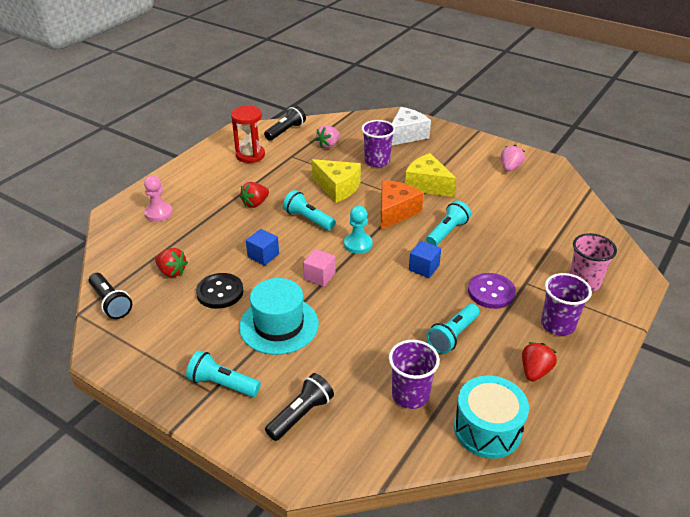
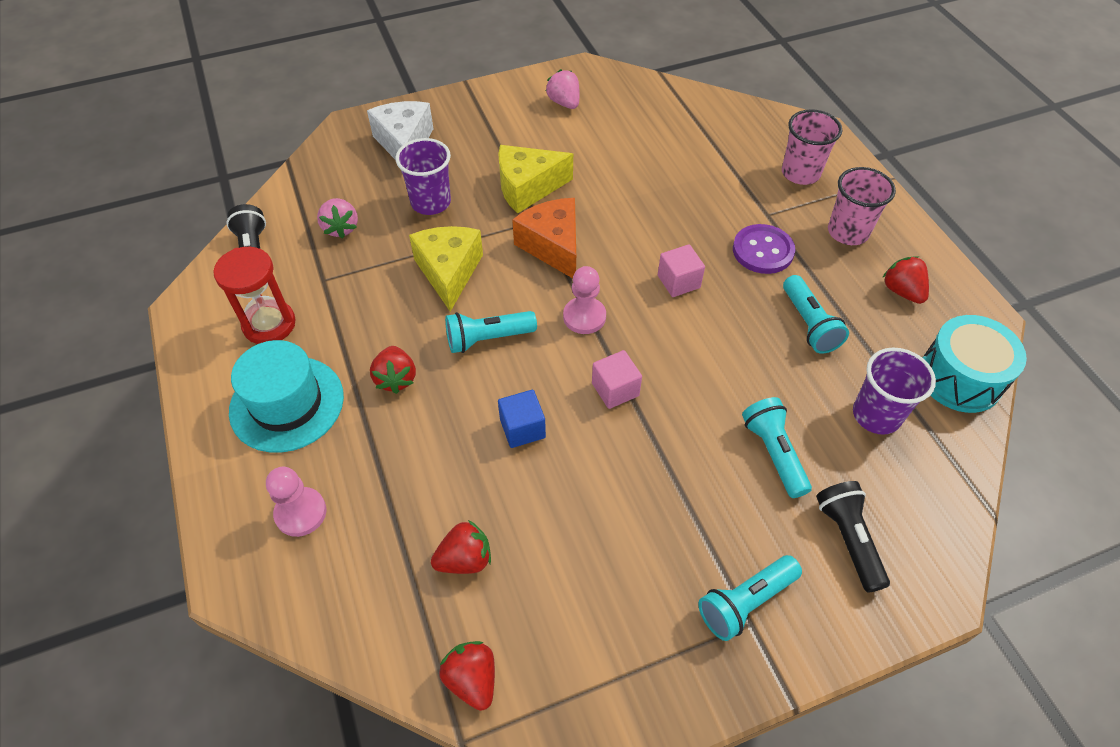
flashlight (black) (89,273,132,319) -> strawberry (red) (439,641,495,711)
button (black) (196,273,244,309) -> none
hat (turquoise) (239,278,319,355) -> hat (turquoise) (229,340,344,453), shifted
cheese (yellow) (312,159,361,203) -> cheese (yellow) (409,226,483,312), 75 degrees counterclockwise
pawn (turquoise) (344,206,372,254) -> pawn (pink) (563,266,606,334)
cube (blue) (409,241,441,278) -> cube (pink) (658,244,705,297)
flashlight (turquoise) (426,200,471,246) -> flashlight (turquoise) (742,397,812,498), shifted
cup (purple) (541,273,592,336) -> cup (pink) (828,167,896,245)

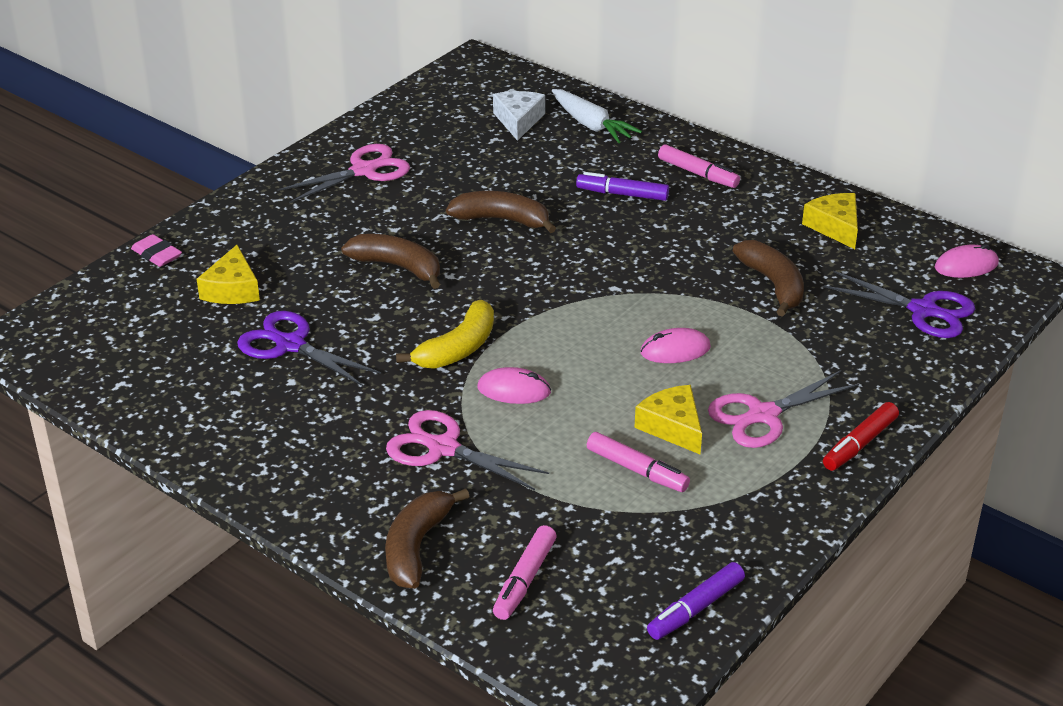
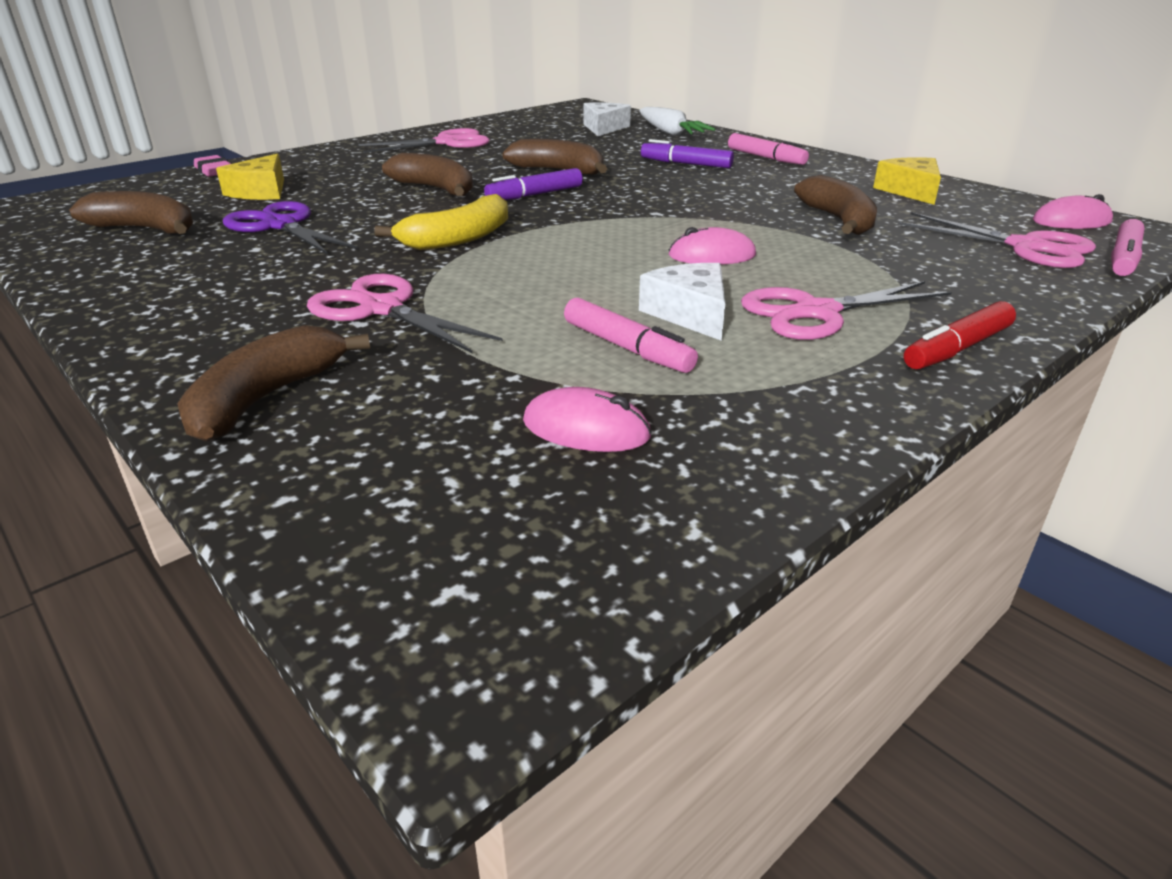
mouse (pink) (477,367,551,404) -> mouse (pink) (523,387,652,452), shifted
marker (pink) (493,525,557,620) -> marker (pink) (1111,219,1145,276), shifted
cheese (yellow) (634,385,702,454) -> cheese (white) (639,263,725,341)
marker (purple) (647,562,745,640) -> marker (purple) (484,168,583,200), shifted
scissors (purple) (824,271,975,338) -> scissors (pink) (899,212,1096,268)
none -> banana (brown) (69,191,193,234)

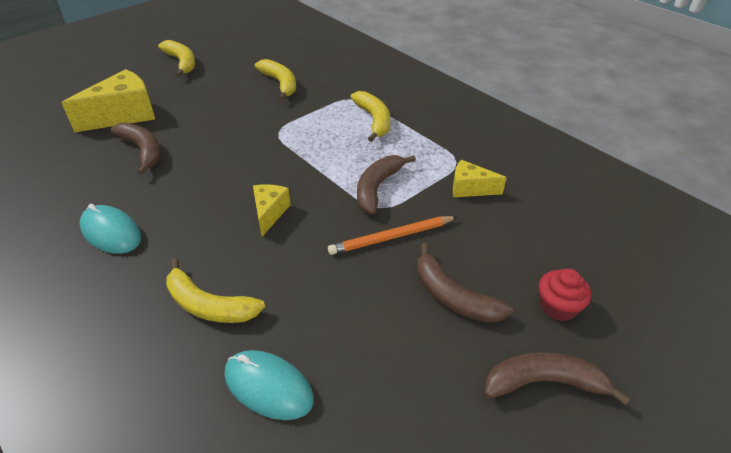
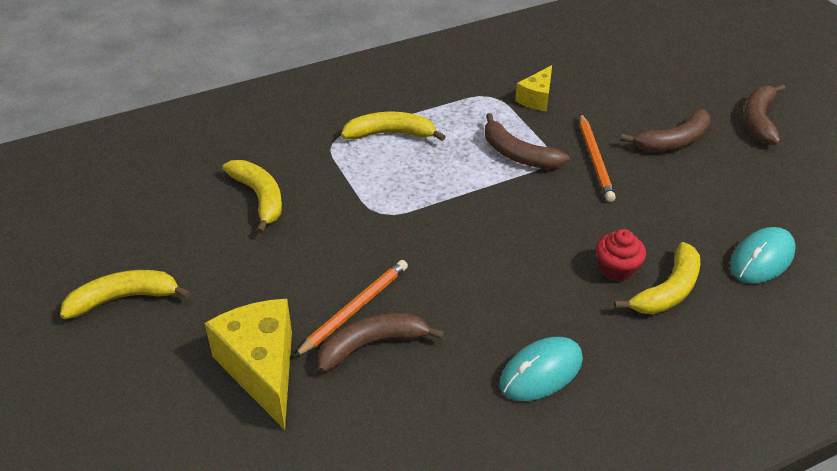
cheese (yellow) (253,184,291,236) -> none
banana (yellow) (255,59,296,101) -> banana (yellow) (222,160,282,234), 75 degrees clockwise
cupcake (red) (539,268,591,321) -> cupcake (red) (596,229,646,282), shifted
none -> pencil (orange) (294,260,408,357)

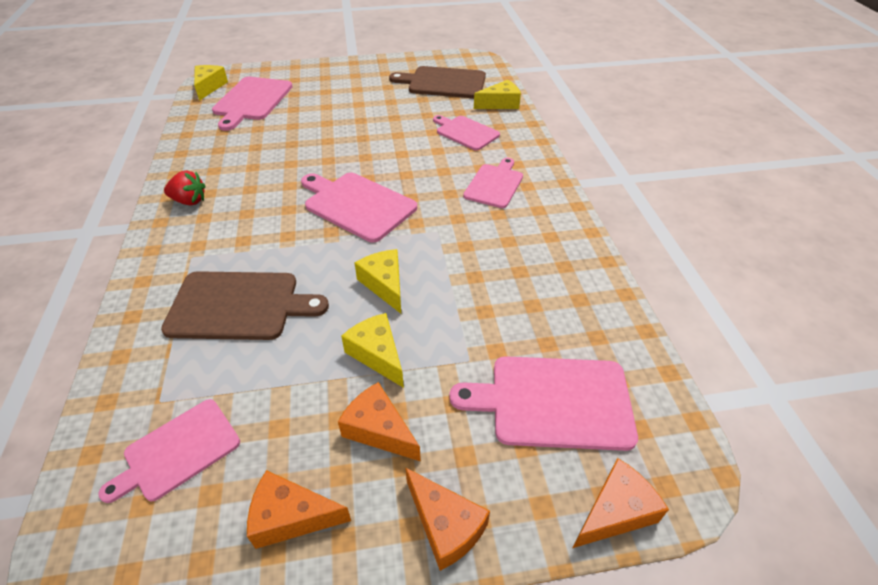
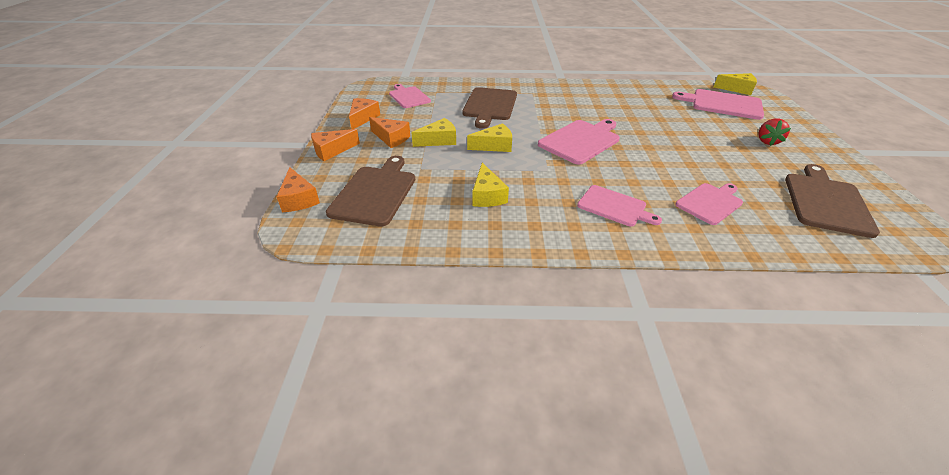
strawberry (red) (164,170,206,206) -> strawberry (red) (758,119,791,146), shifted
cheese (orange) (338,382,421,461) -> cheese (orange) (369,117,410,148), 75 degrees clockwise
cutting board (pink) (449,356,638,451) -> cutting board (brown) (326,156,415,226)
cheese (yellow) (474,80,521,109) -> cheese (yellow) (473,163,509,207), shifted

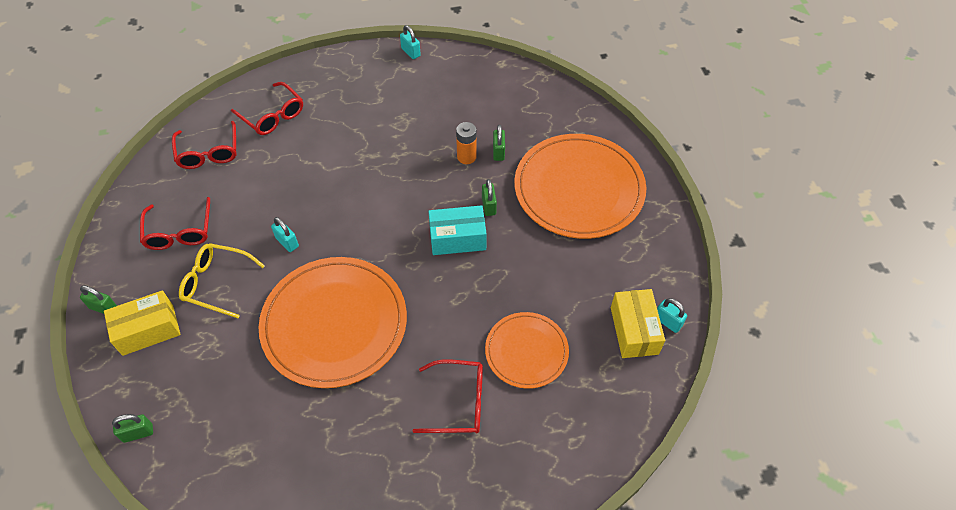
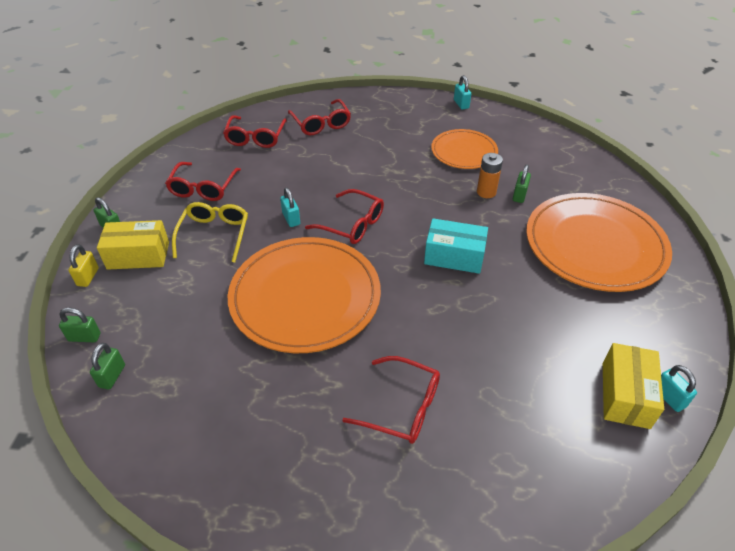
glasses (yellow) (179,243,265,318) -> glasses (yellow) (172,202,248,263), 60 degrees clockwise
padlock (green) (482,179,497,216) -> padlock (green) (90,343,125,389), shifted
plate (orange) (485,312,569,389) -> plate (orange) (431,129,498,169), shifted
none -> padlock (yellow) (69,244,99,287)
none -> glasses (red) (305,189,384,244)

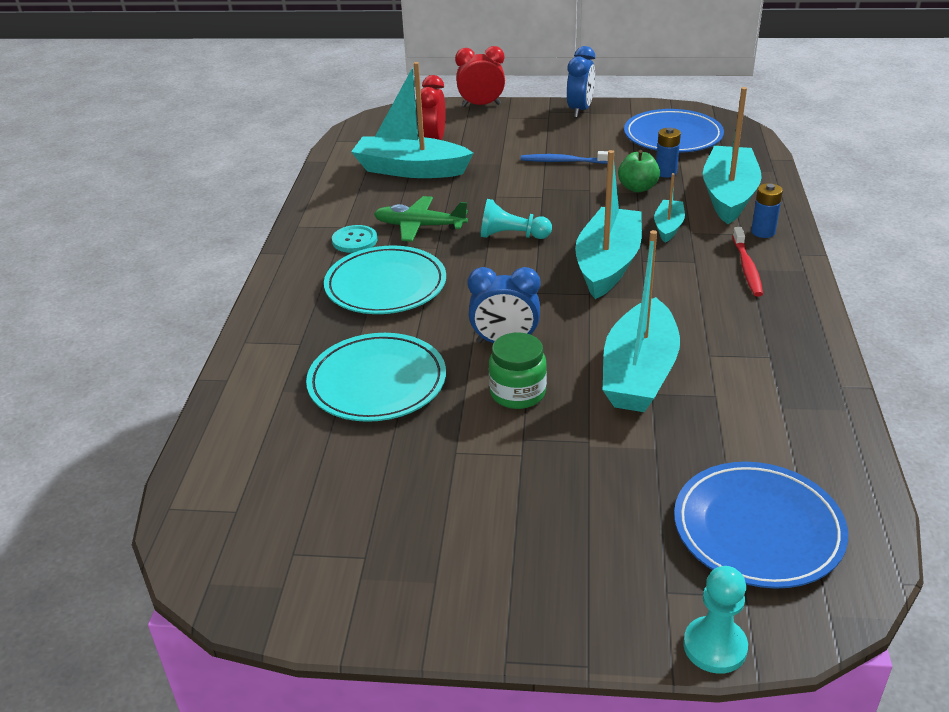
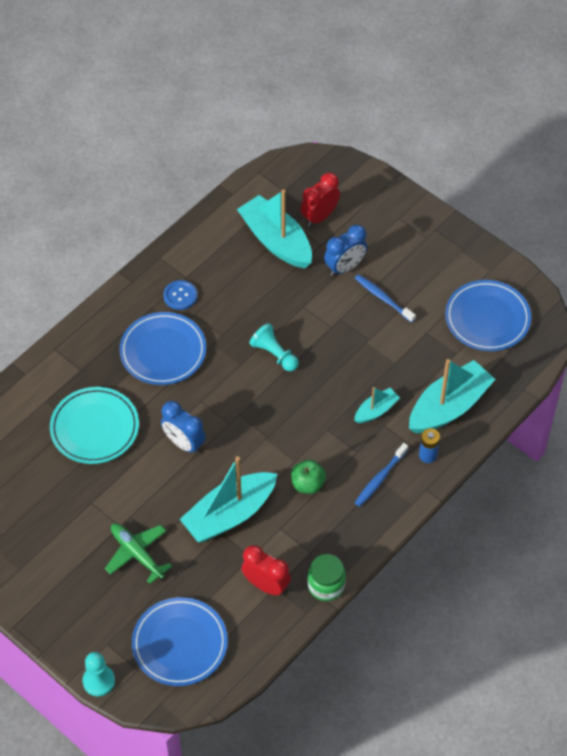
plate (turquoise) (324,246,446,314) -> plate (blue) (119,312,206,385)
button (turquoise) (332,225,377,253) -> button (blue) (163,280,197,310)
plane (green) (374,196,468,242) -> plane (green) (105,523,172,584), shifted
clock (red) (455,46,505,107) -> clock (red) (241,545,291,596), shifted
jar (green) (489,332,547,409) -> jar (green) (308,554,346,601), shifted
clock (blue) (567,46,595,118) -> clock (blue) (324,225,367,276), shifted
boat (turquoise) (575,150,642,299) -> none
apple (green) (618,150,660,192) -> apple (green) (291,460,326,494), shifted
battery (blue) (656,128,681,178) -> none
toothbrush (red) (732,227,763,297) -> toothbrush (blue) (355,443,408,507)

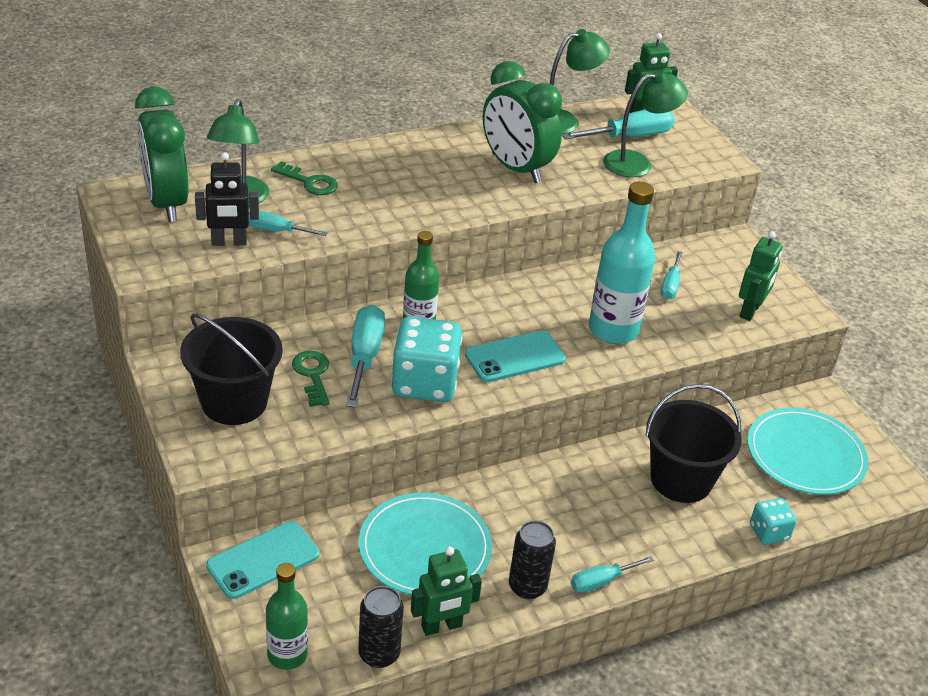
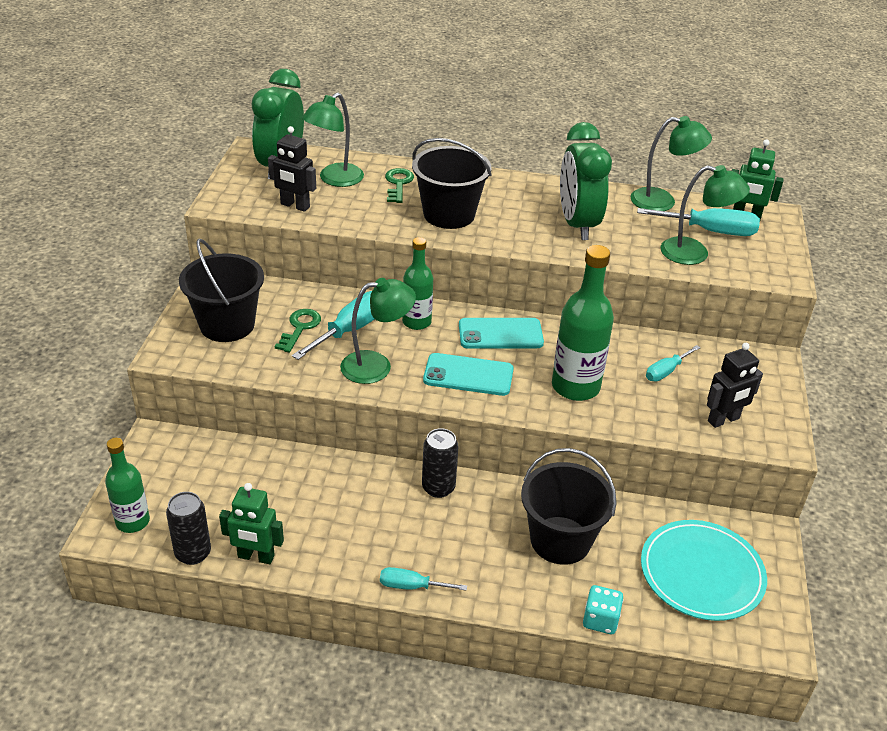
phone (turquoise) (206,521,319,599) -> phone (turquoise) (459,318,544,349), shifted
screwdriver (turquoise) (249,211,327,236) -> none
key (green) (271,161,338,195) -> key (green) (385,168,414,203), 150 degrees counterclockwise
plate (turquoise) (359,493,492,595) -> none
dice (turquoise) (391,317,462,402) -> lamp (green) (340,278,416,384)
can (black) (509,520,556,599) -> can (black) (422,428,459,498), shifted
bottle (turquoise) (589,181,655,344) -> bottle (green) (552,245,614,401)
robot (green) (739,231,783,321) -> robot (black) (707,343,763,428)
none -> bucket (black) (412,138,492,229)

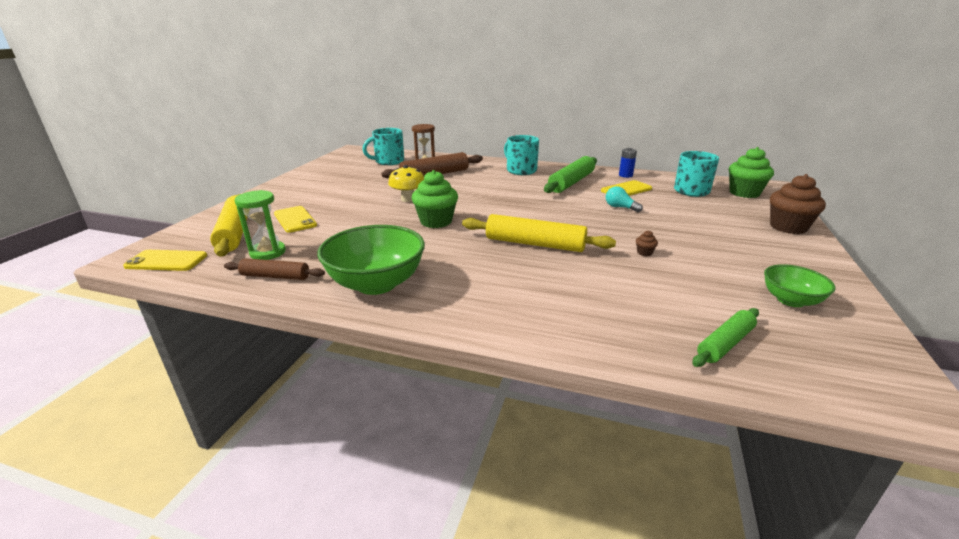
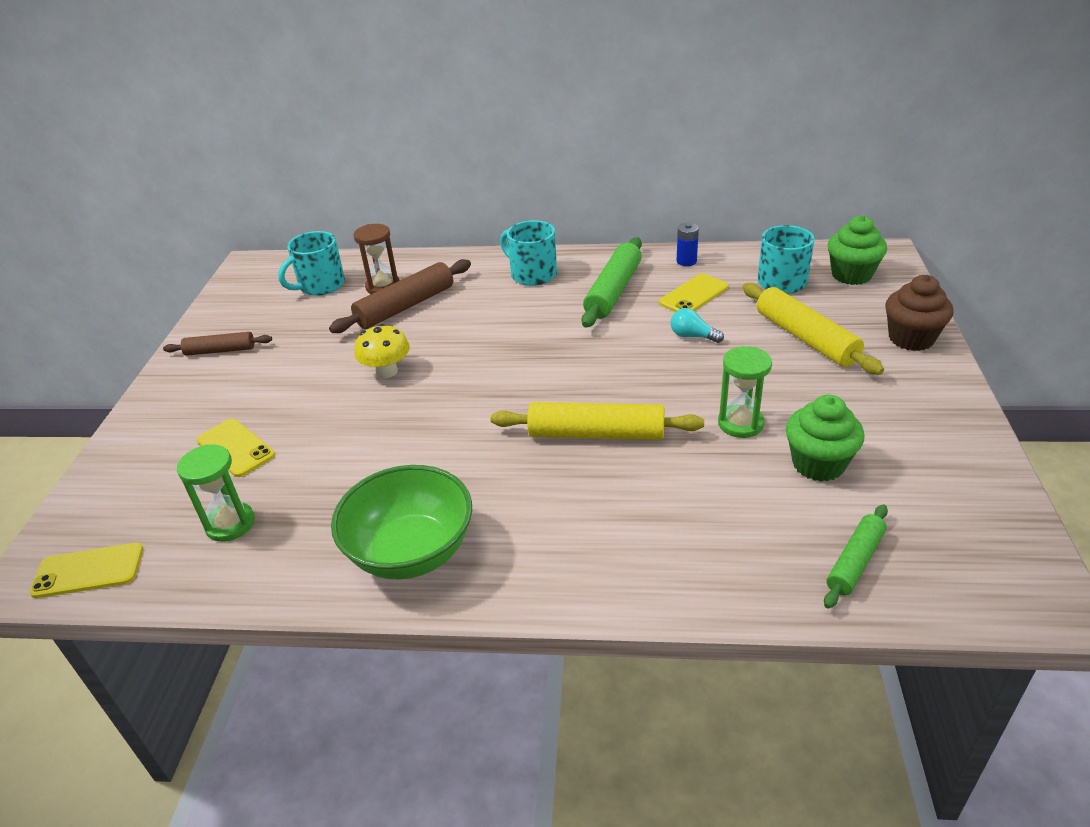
rolling pin (yellow) (210,194,247,257) -> rolling pin (yellow) (742,283,884,375), shifted
rolling pin (brown) (224,258,325,280) -> rolling pin (brown) (163,332,272,356), shifted
cupcake (green) (412,170,458,228) -> cupcake (green) (786,395,864,482), shifted
cupcake (brown) (636,230,658,256) -> hourglass (green) (718,346,772,438)
bowl (green) (764,264,835,307) -> none

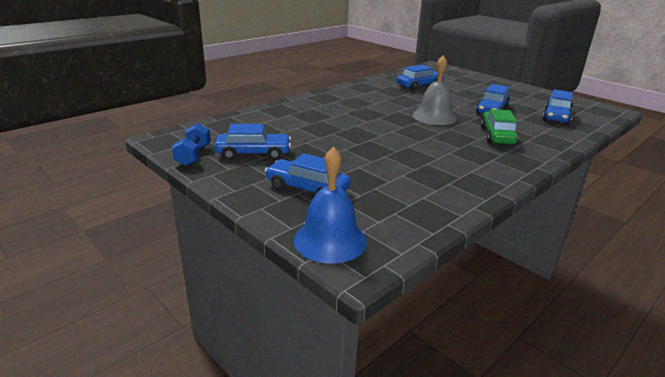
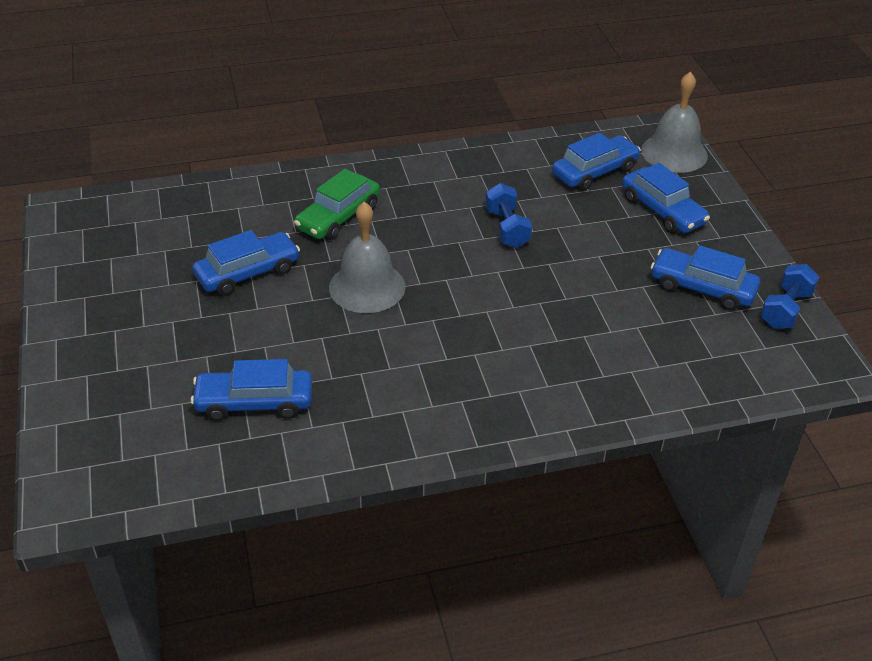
bell (blue) (294,147,367,263) -> bell (grey) (641,72,708,173)
car (blue) (543,90,573,124) -> car (blue) (552,133,641,191), shifted
none -> dumbbell (blue) (485,183,532,248)

